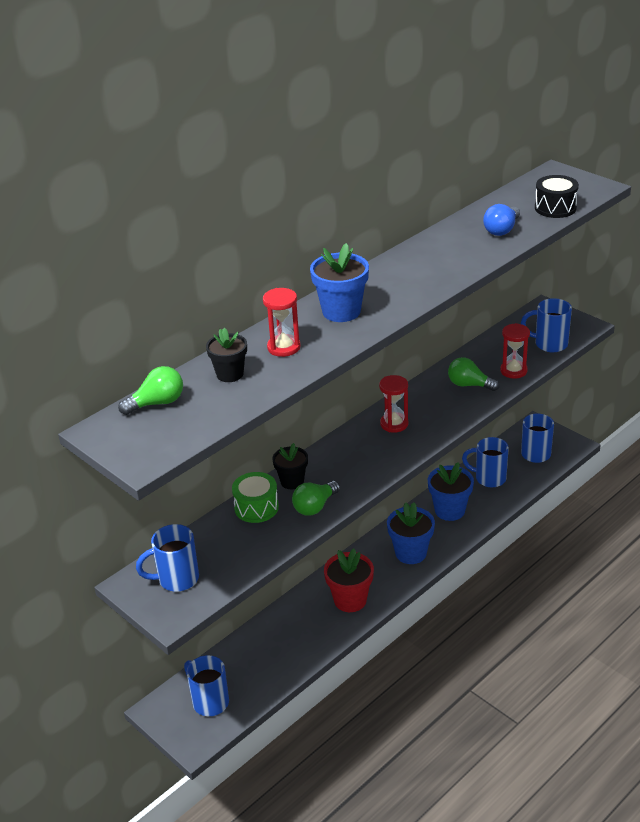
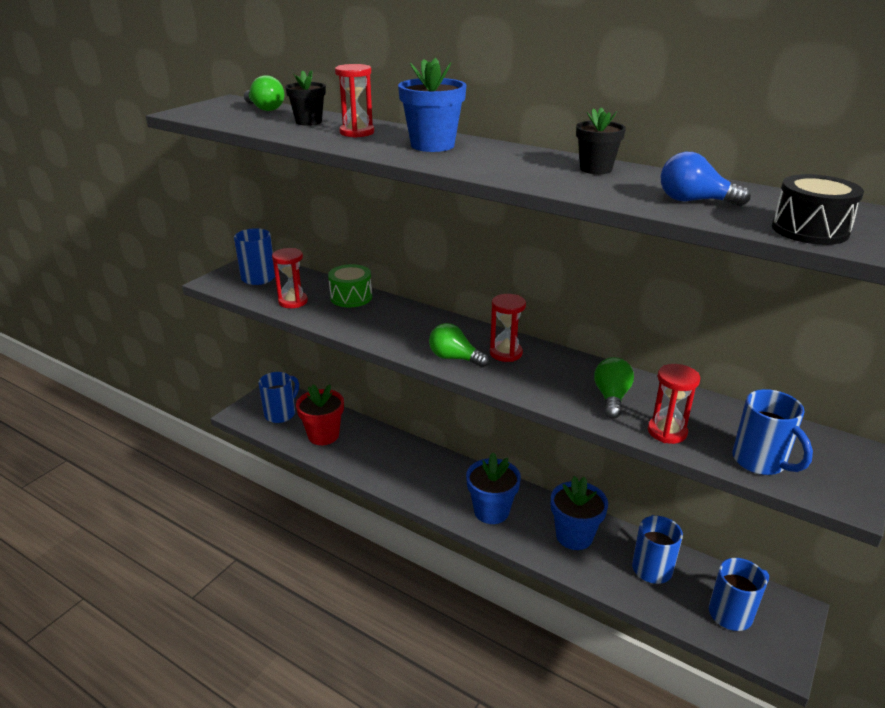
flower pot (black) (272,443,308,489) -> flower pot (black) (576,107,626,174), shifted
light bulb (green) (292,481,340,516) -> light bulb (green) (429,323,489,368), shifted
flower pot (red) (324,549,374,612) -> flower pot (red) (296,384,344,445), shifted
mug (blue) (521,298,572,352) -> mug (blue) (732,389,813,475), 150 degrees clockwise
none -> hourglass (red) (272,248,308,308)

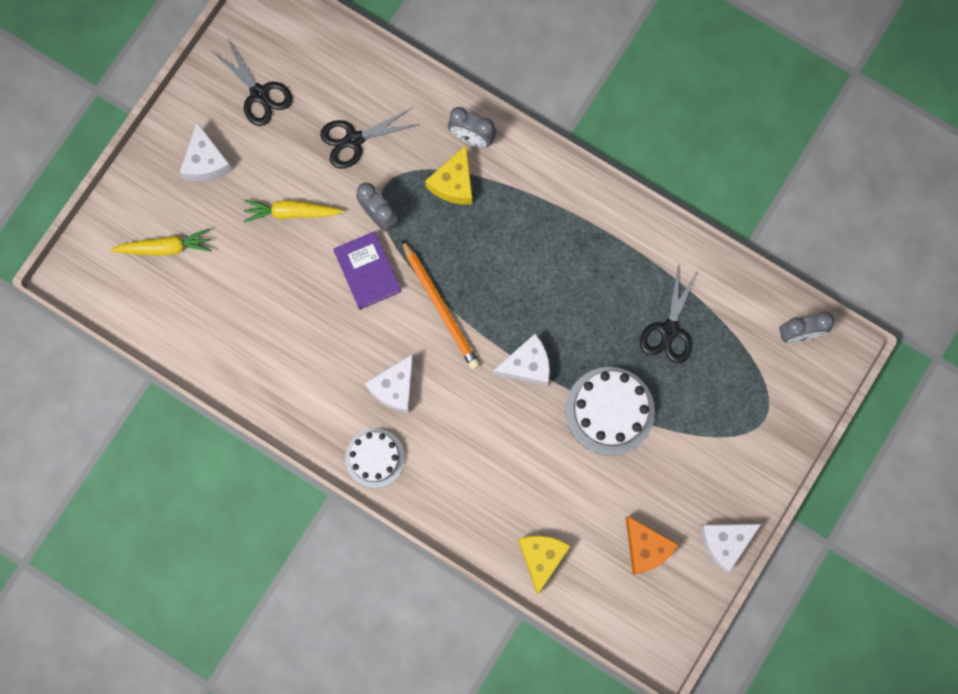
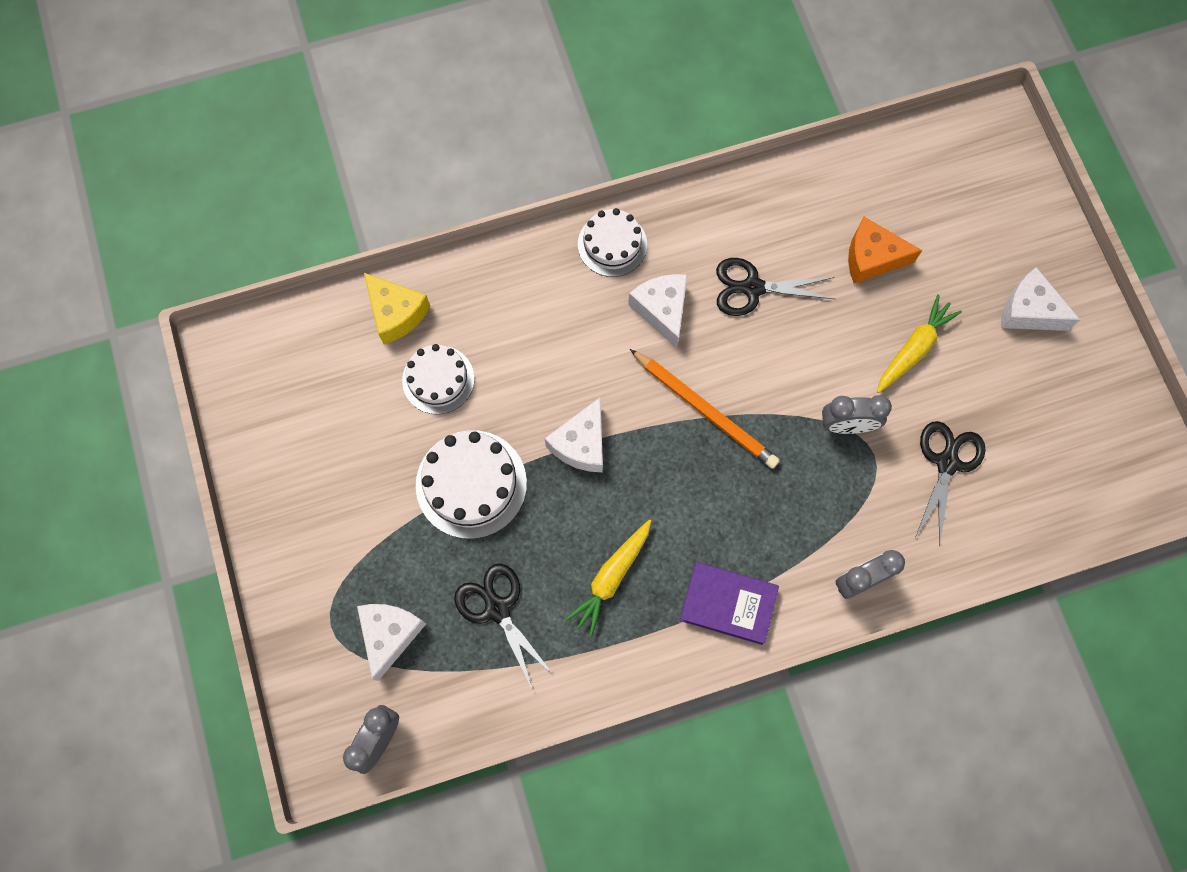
carrot (yellow) (111,229,212,256) -> carrot (yellow) (566,520,651,636), shifted
scissors (black) (212,41,292,126) -> scissors (black) (716,258,835,316), shifted
book (purple) (333,231,401,310) -> book (purple) (680,562,779,645), shifted
pencil (orange) (401,239,480,370) -> pencil (orange) (630,349,780,469), 150 degrees counterclockwise
cheese (yellow) (425,145,472,204) -> none
cheese (orange) (626,516,679,575) -> cheese (orange) (848,217,922,284), shifted
cheese (white) (700,524,761,573) -> cheese (white) (357,604,426,681), shifted
none -> cake (white) (402,344,475,414)

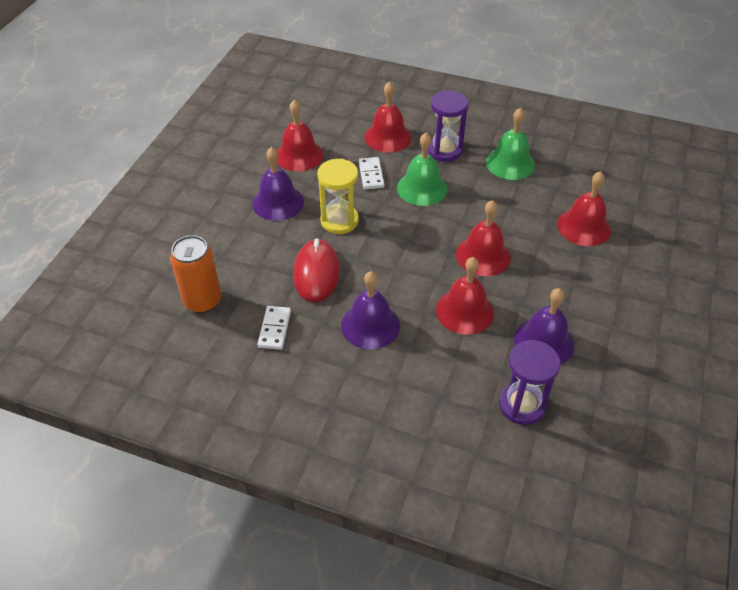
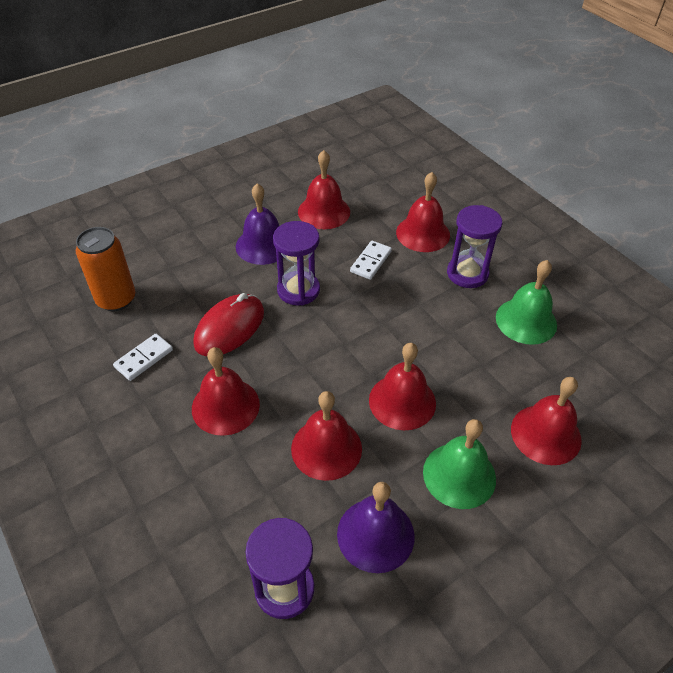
hourglass (yellow) (317,159,359,234) -> hourglass (purple) (273,221,320,306)
bell (purple) (341,271,400,349) -> bell (red) (192,347,260,436)
bell (green) (397,133,447,206) -> bell (green) (423,419,496,509), shifted

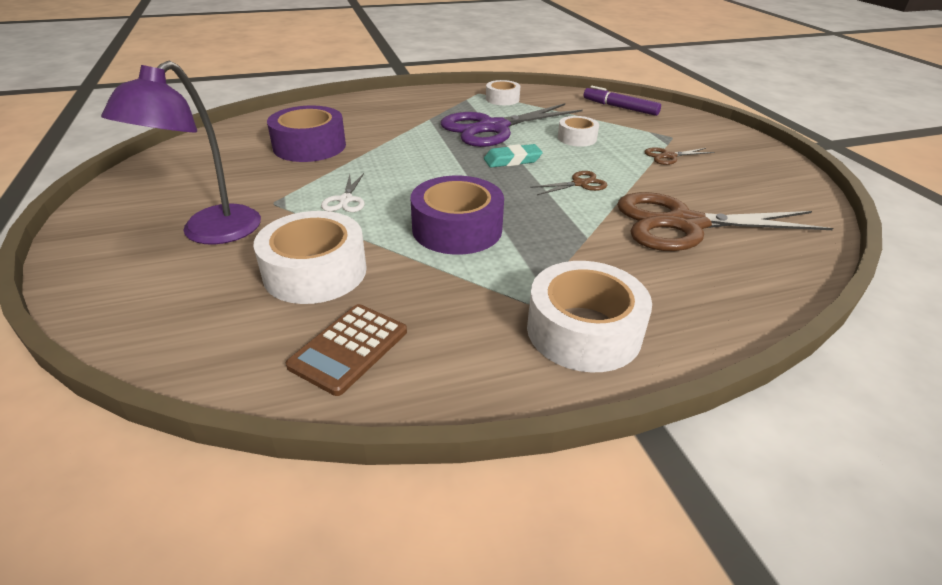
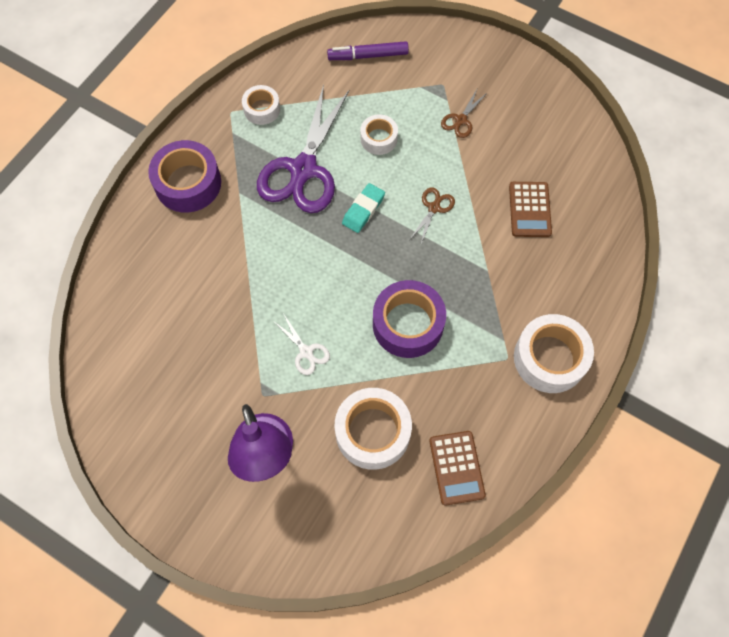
tape (purple) (267,106,346,162) -> tape (purple) (148,140,221,212), shifted
scissors (brown) (617,192,833,251) -> calculator (brown) (509,182,552,237)

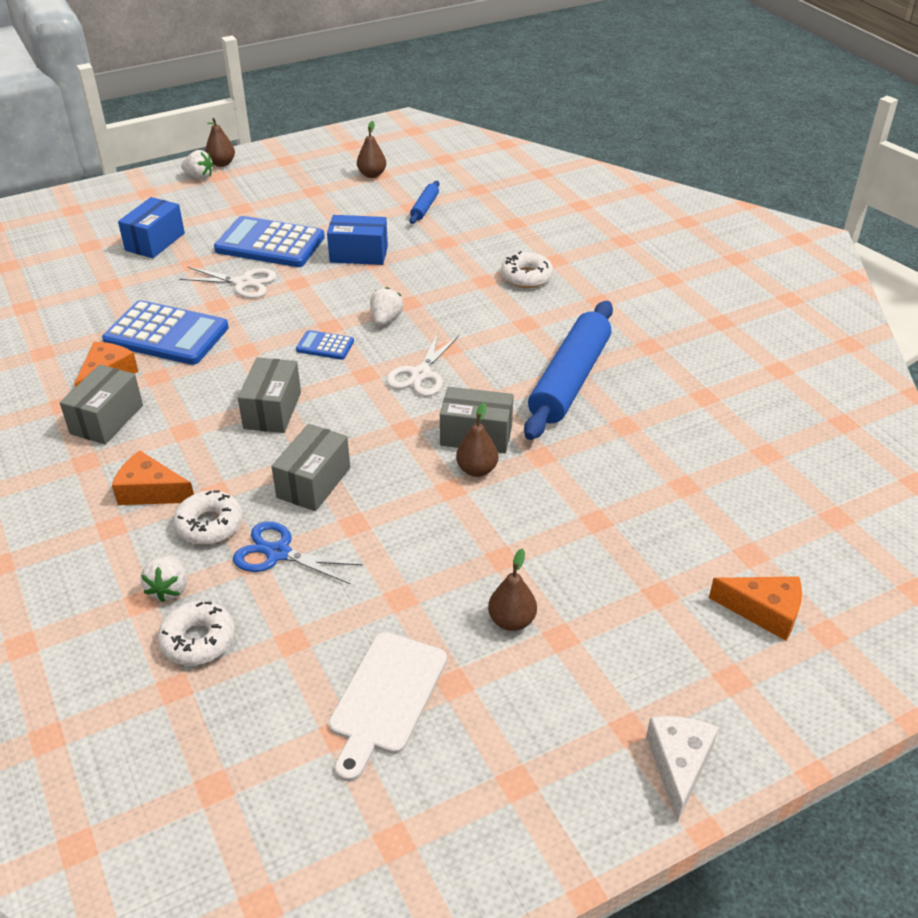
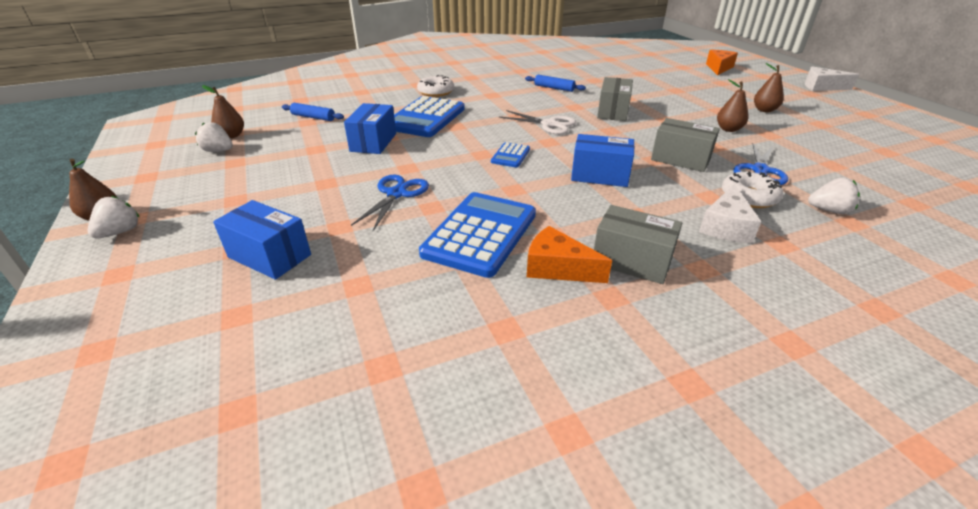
cheese (orange) (112,450,194,505) -> cheese (white) (699,184,762,243)
donut (white) (157,601,235,665) -> none
scissors (white) (179,267,276,298) -> scissors (blue) (351,174,429,231)
calculator (blue) (214,216,325,267) -> calculator (blue) (394,96,465,137), shifted
box (grey) (238,357,301,433) -> box (blue) (571,134,634,187)
cutting board (white) (329,632,447,782) -> none
strawberry (white) (370,287,403,326) -> strawberry (white) (195,122,233,152), shifted
pear (brown) (456,402,498,477) -> pear (brown) (717,79,749,132), shifted
rolling pin (blue) (524,301,613,440) -> rolling pin (blue) (525,75,586,92), x0.45

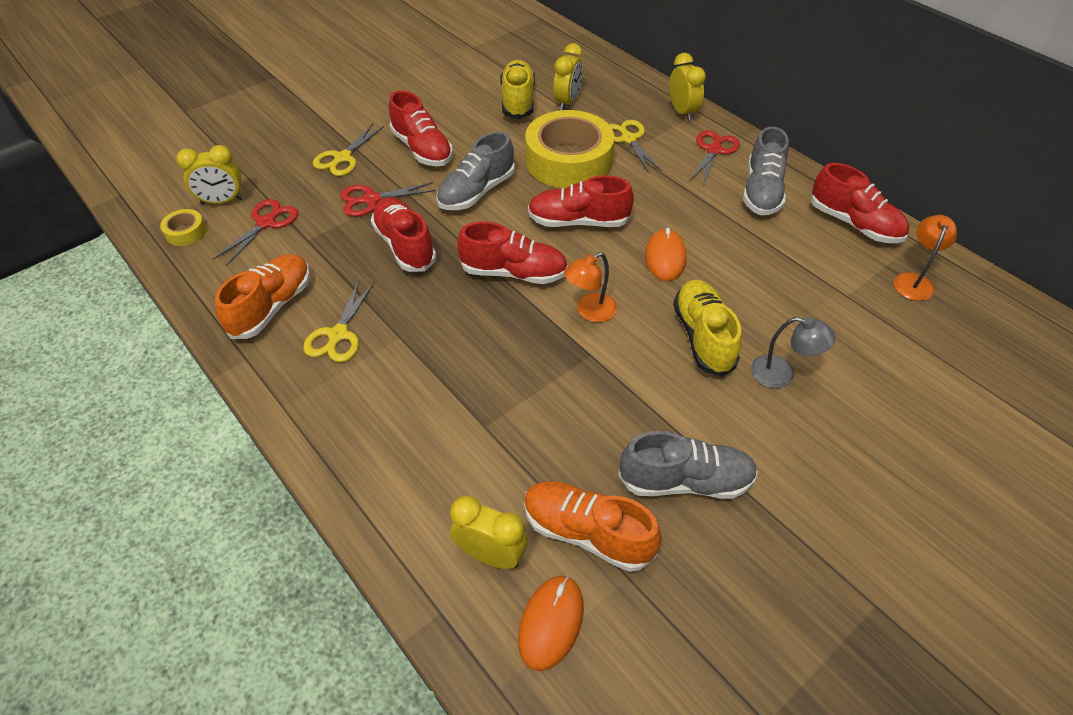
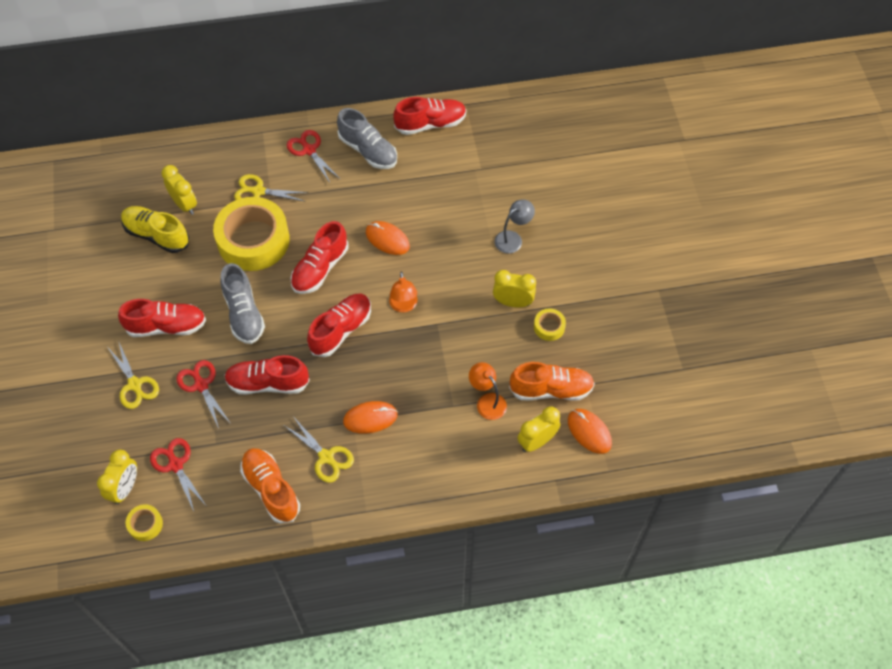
scissors (red) (340,182,436,217) -> scissors (red) (176,360,231,429), 135 degrees clockwise
shoe (orange) (524,481,661,572) -> shoe (orange) (509,362,595,401), 150 degrees counterclockwise
shoe (grey) (618,431,758,499) -> tape (yellow) (534,308,566,341)
clock (yellow) (669,53,706,121) -> clock (yellow) (493,270,536,307), shifted
shoe (yellow) (673,280,741,377) -> none
lamp (orange) (894,215,957,301) -> lamp (orange) (469,362,507,420), shifted
none -> mouse (orange) (343,401,398,434)

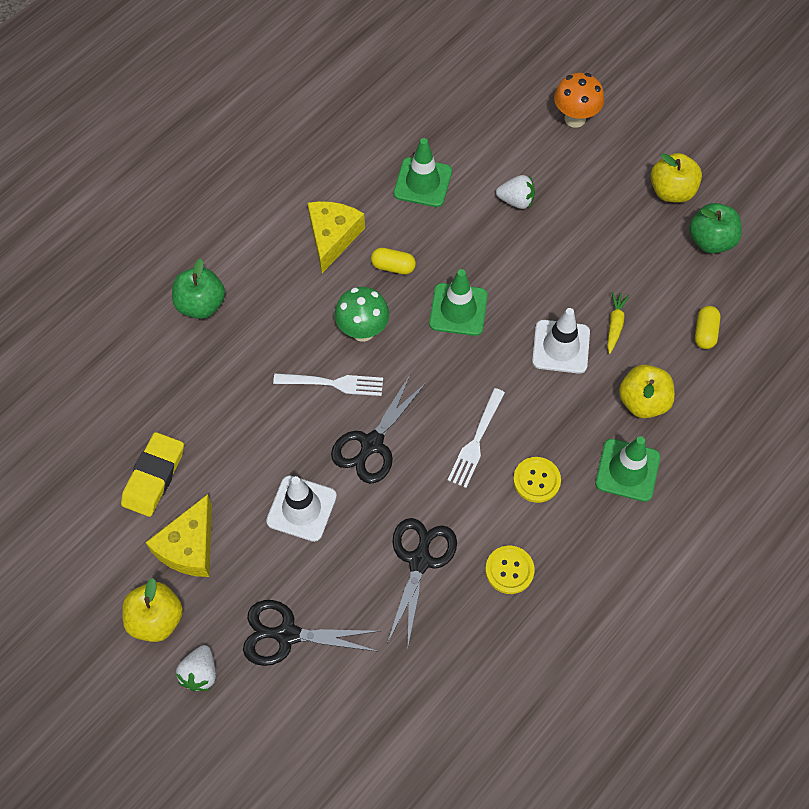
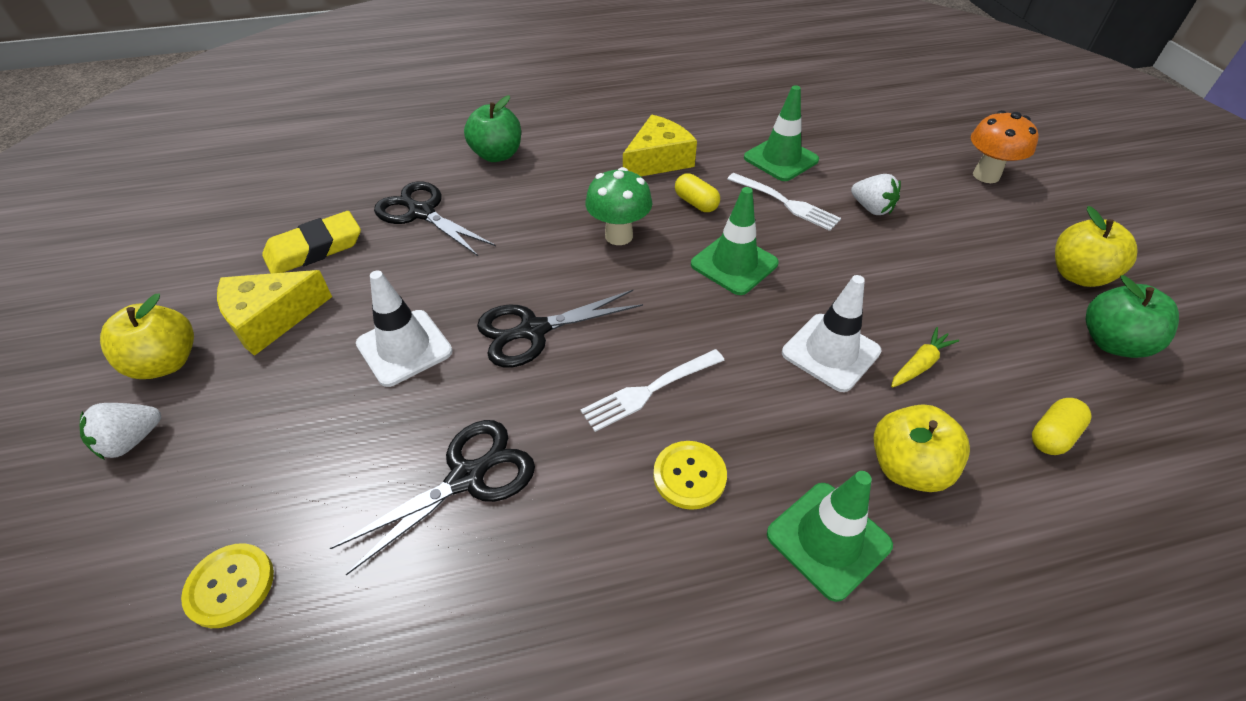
scissors (black) (243,600,380,666) -> scissors (black) (374,181,496,256), shifted
fork (white) (273,373,383,396) -> fork (white) (727,173,841,231), shifted
button (yellow) (485,546,535,594) -> button (yellow) (181,543,274,628), shifted

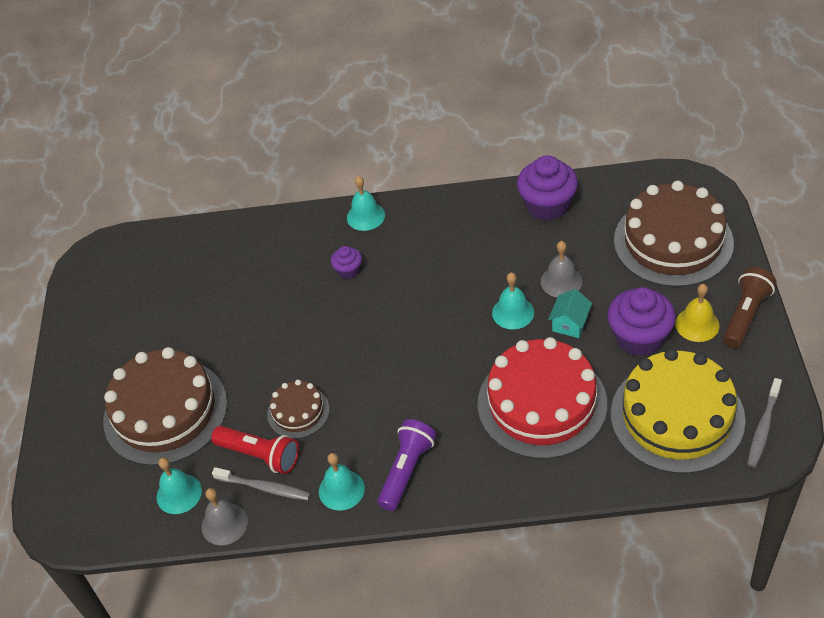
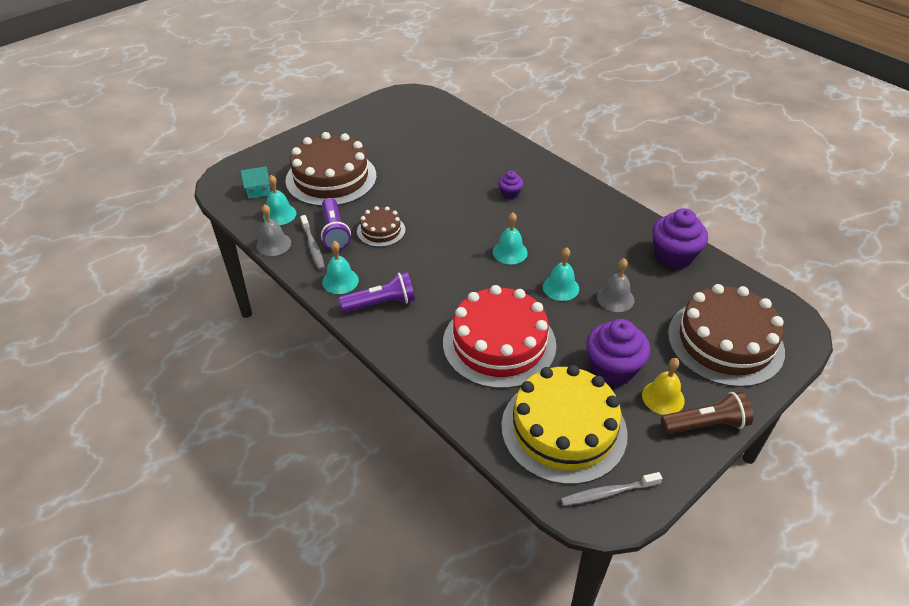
flashlight (red) (211,426,299,474) -> flashlight (purple) (321,198,351,250)
bell (turquoise) (347,176,385,231) -> bell (turquoise) (493,212,528,264), shifted
house (turquoise) (548,289,592,338) -> house (turquoise) (241,167,270,199), shifted

